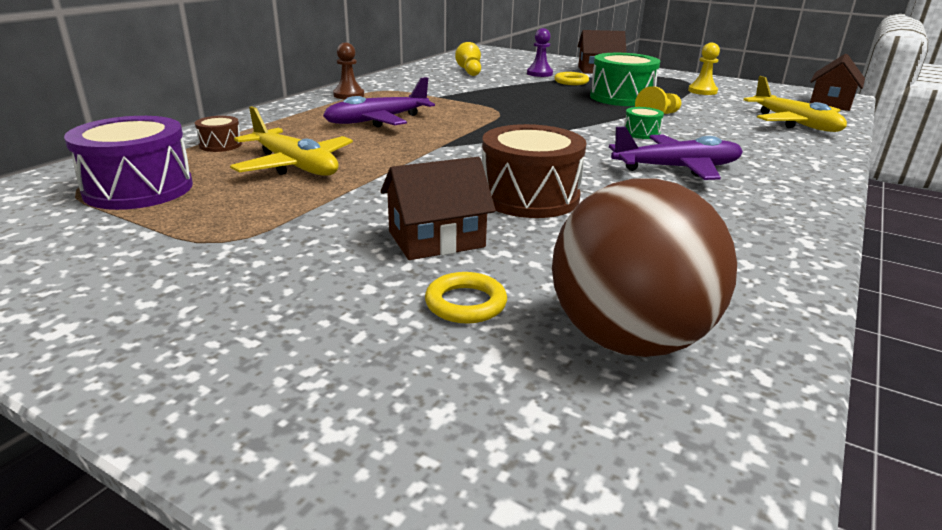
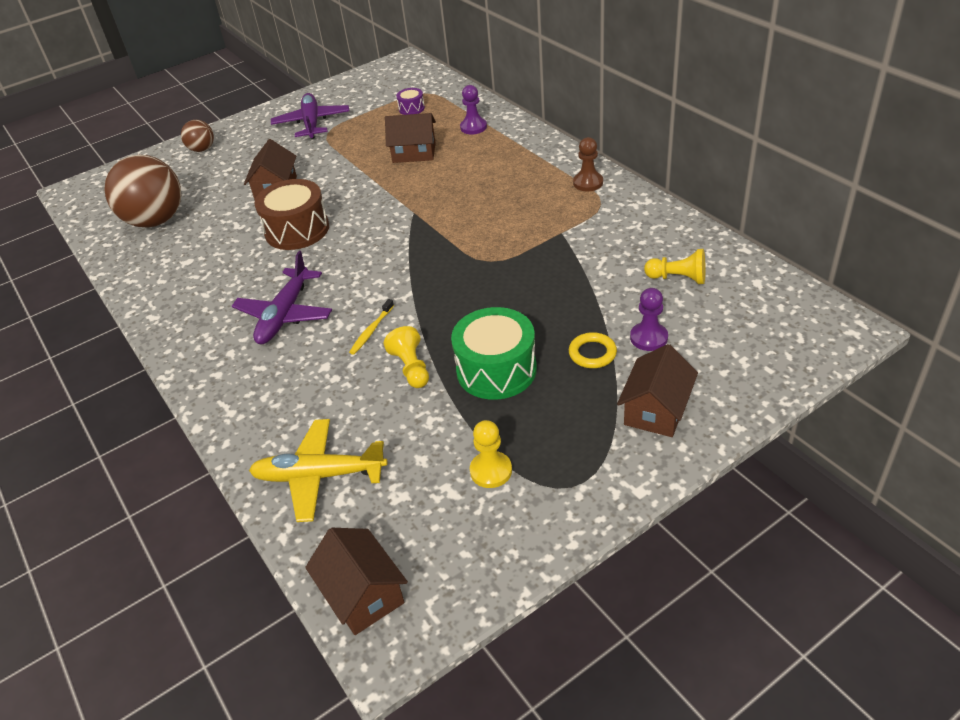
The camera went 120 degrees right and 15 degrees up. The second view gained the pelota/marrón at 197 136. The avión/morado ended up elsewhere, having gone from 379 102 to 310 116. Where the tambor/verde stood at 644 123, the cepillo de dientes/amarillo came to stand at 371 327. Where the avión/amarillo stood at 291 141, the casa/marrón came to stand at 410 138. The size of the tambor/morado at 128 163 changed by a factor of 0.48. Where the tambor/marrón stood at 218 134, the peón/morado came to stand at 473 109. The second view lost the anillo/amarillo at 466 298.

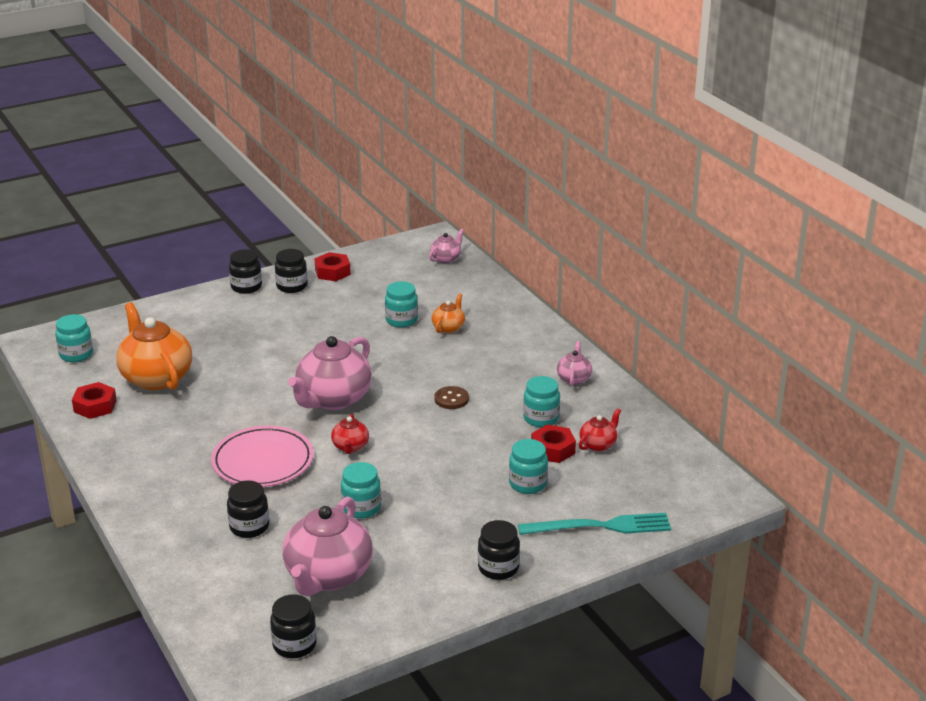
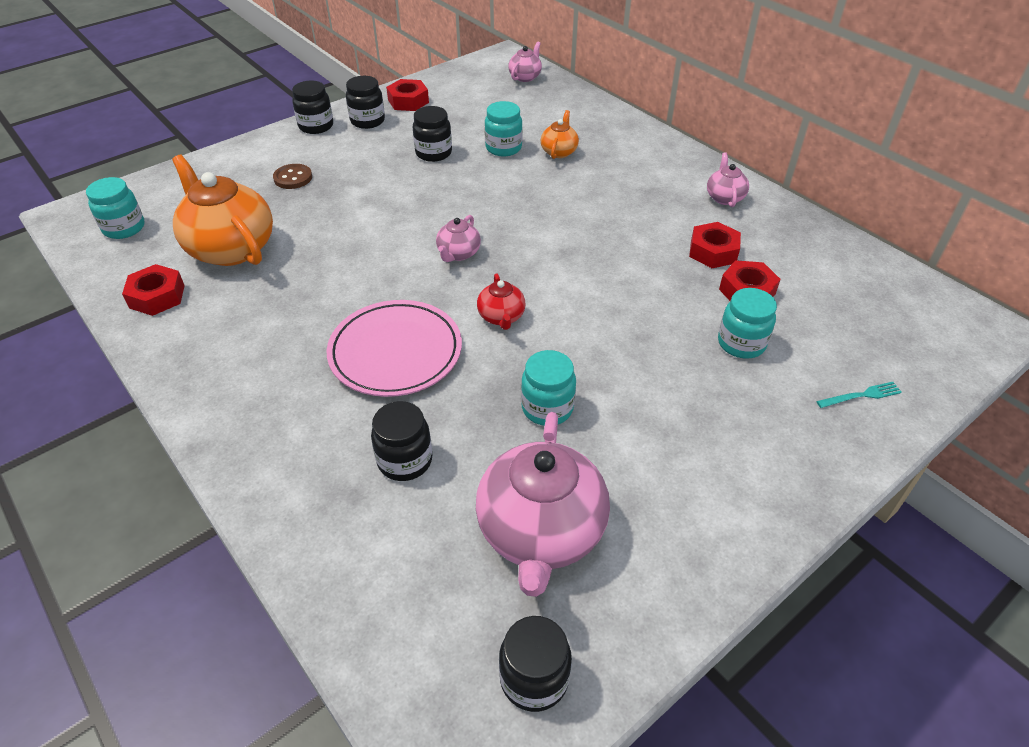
The camera went 10 degrees left and 15 degrees up. The botón/marrón ended up elsewhere, having gone from 452 397 to 292 176. The tarro/negro ended up elsewhere, having gone from 499 550 to 432 134. The size of the tetera/rosa at 330 373 changed by a factor of 0.48. Where the tarro/turquesa stood at 541 401, the tuerca/rojo came to stand at 715 245. The size of the tenedor/turquesa at 594 524 changed by a factor of 0.45. The second view lost the tetera/rojo at 600 430.

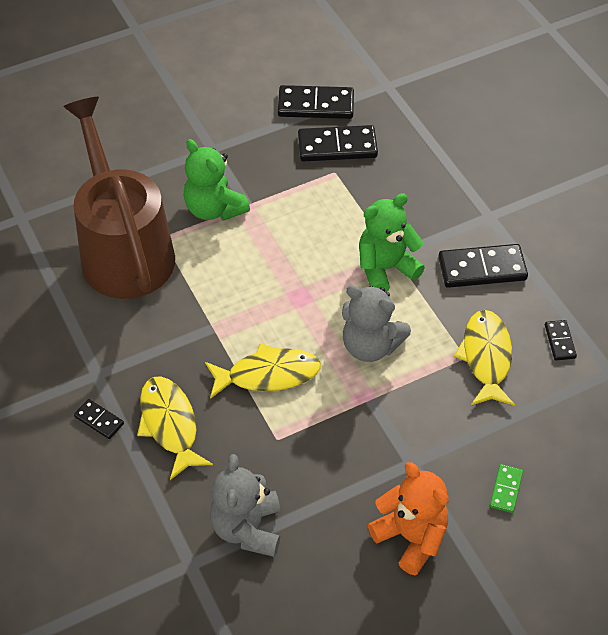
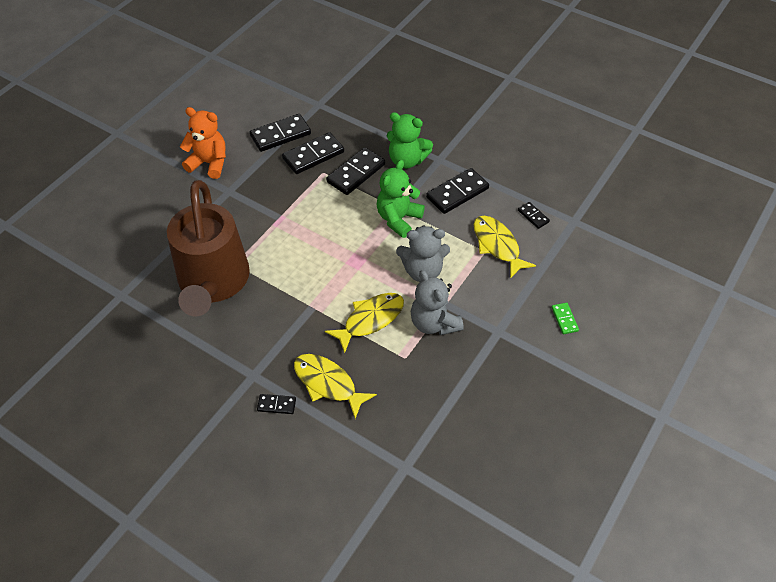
The camera went 30 degrees left and 0 degrees up. The regadera/marrón at 119 198 ended up facing another way, 135 degrees counterclockwise from before. The osito/naranja ended up elsewhere, having gone from 408 519 to 203 143. The second view gained the ficha de dominó/negro at 355 171. The osito/verde ended up elsewhere, having gone from 216 180 to 410 140. The osito/gris ended up elsewhere, having gone from 245 505 to 437 302.

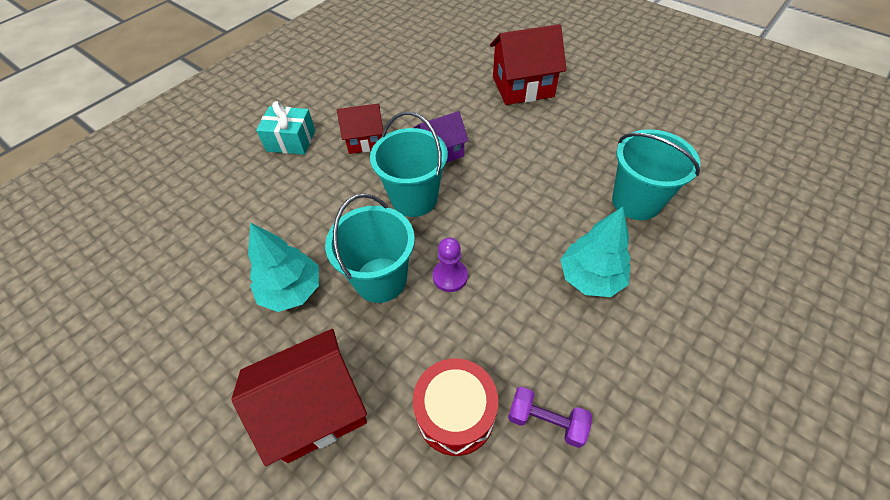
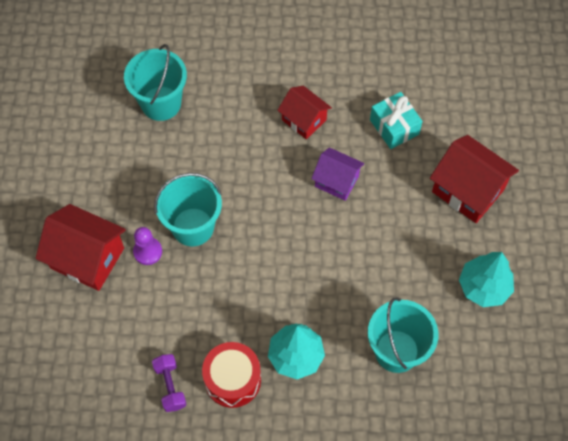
The camera went 50 degrees right and 10 degrees up. The balde/turquesa ended up elsewhere, having gone from 409 164 to 155 82. The peón/morado ended up elsewhere, having gone from 450 265 to 147 246. The tambor/rojo ended up elsewhere, having gone from 455 407 to 231 375. The regalo/turquesa ended up elsewhere, having gone from 285 128 to 396 120. The árbol/turquesa ended up elsewhere, having gone from 283 267 to 486 279.

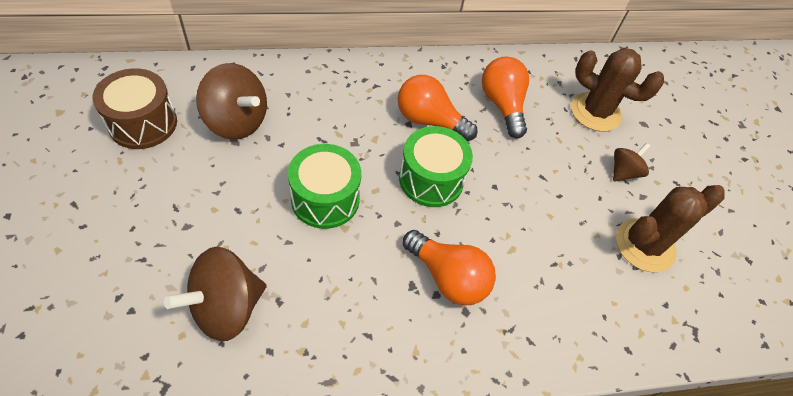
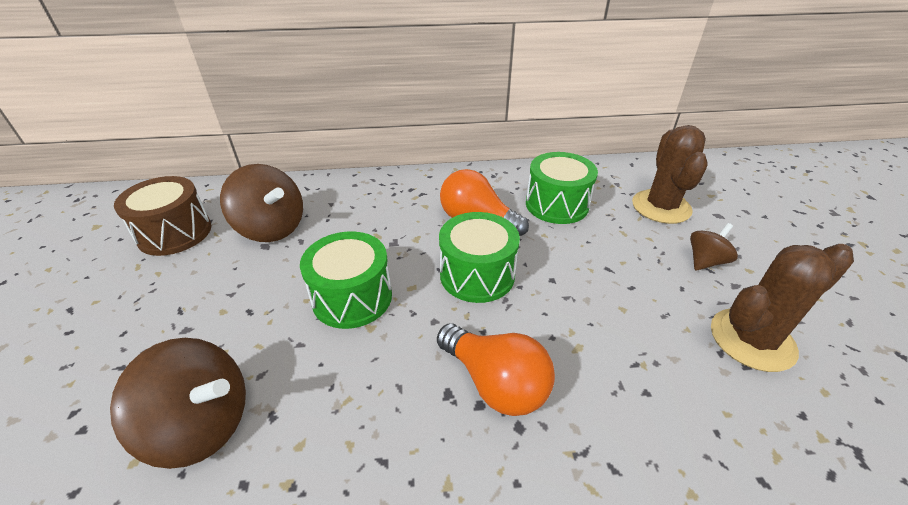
The camera went 10 degrees right and 15 degrees down. The peonza/marrón at 215 294 ended up facing another way, 135 degrees counterclockwise from before. Where the bombilla/naranja stood at 505 97, the tambor/verde came to stand at 562 188. The cactus/marrón at 617 90 ended up facing another way, 60 degrees clockwise from before.

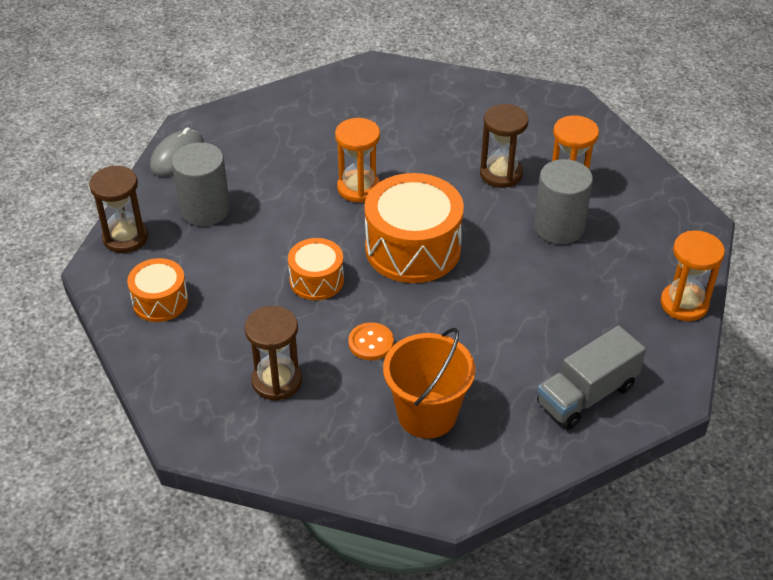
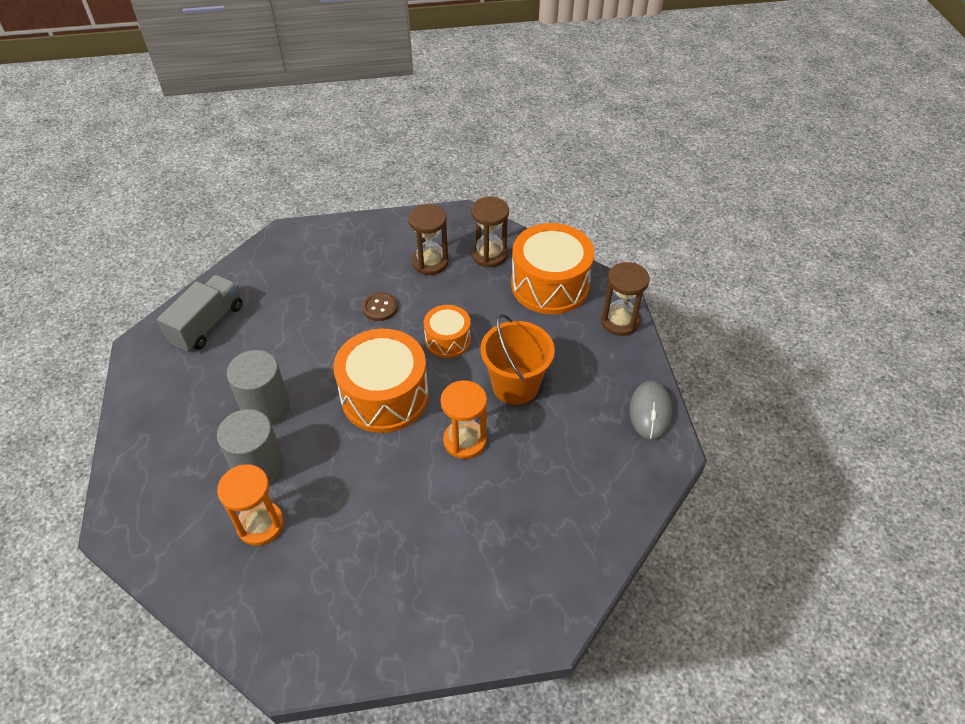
The camera went 155 degrees right and 5 degrees up. The cilindro/gris ended up elsewhere, having gone from 201 184 to 258 387. What was the botón/naranja at 371 341 turned into the botón/marrón at 380 306. The reloj de arena/marrón ended up elsewhere, having gone from 504 146 to 490 232. The balde/naranja ended up elsewhere, having gone from 429 383 to 518 359. The size of the tambor/naranja at 157 290 changed by a factor of 1.81. The second view lost the reloj de arena/naranja at 692 275.

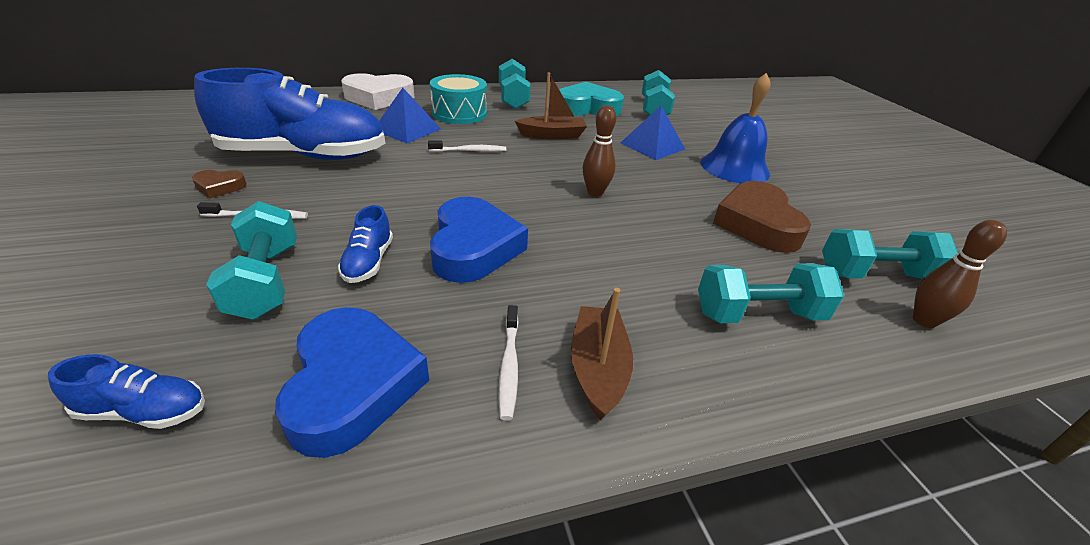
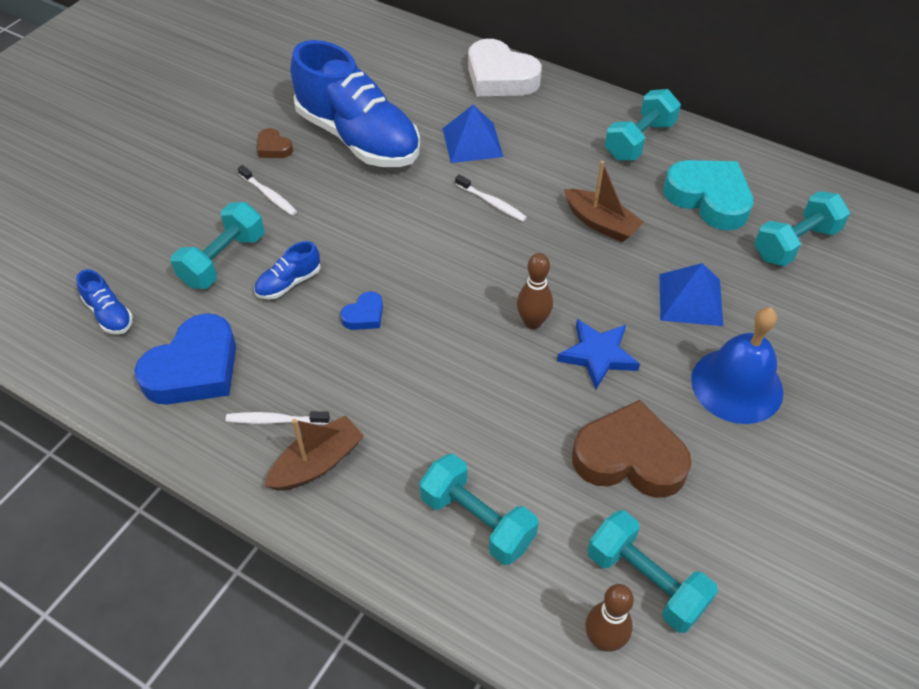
The camera went 50 degrees right and 15 degrees up. The cepillo de dientes/blanco at 508 362 ended up facing another way, 45 degrees clockwise from before. The size of the corazón/azul at 479 240 changed by a factor of 0.47. The second view gained the estrella/azul at 598 354. The corazón/marrón at 762 217 ended up facing another way, 60 degrees clockwise from before. The second view lost the tambor/turquesa at 458 99.

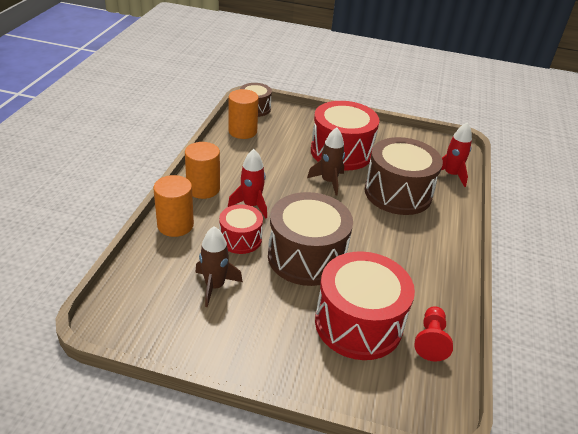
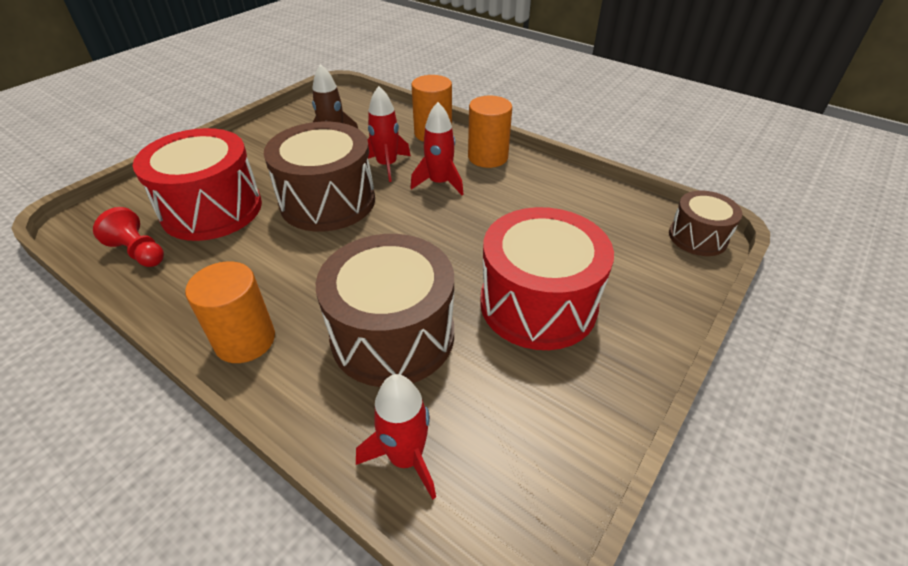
The camera went 115 degrees right and 5 degrees up. The cilindro/naranja ended up elsewhere, having gone from 243 114 to 230 312. Where the tambor/rojo stood at 241 229, the cohete/rojo came to stand at 389 134. The second view lost the cohete/marrón at 326 161.

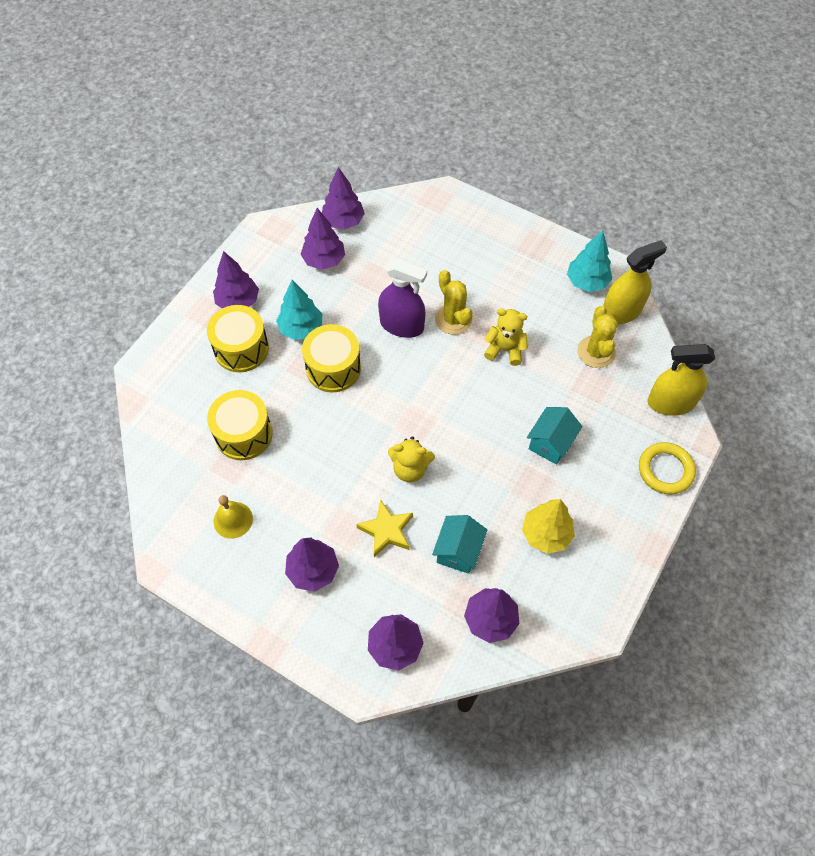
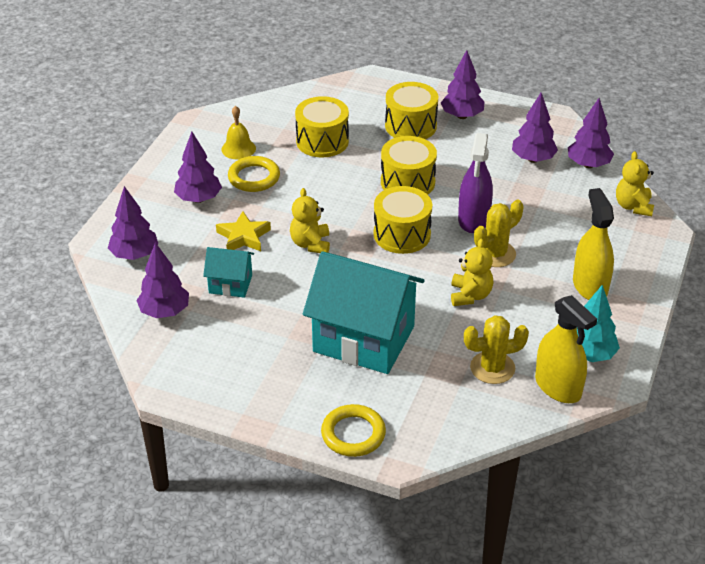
The camera went 80 degrees right and 20 degrees down. The second view gained the anillo/amarillo at 254 174. The size of the casa/turquesa at 555 436 changed by a factor of 2.09. The second view gained the tambor/amarillo at 403 220. The pulverizador/amarillo ended up elsewhere, having gone from 681 380 to 593 244. The second view gained the osito/amarillo at 635 183. The second view lost the árbol/turquesa at 299 310. The second view lost the árbol/amarillo at 548 526.

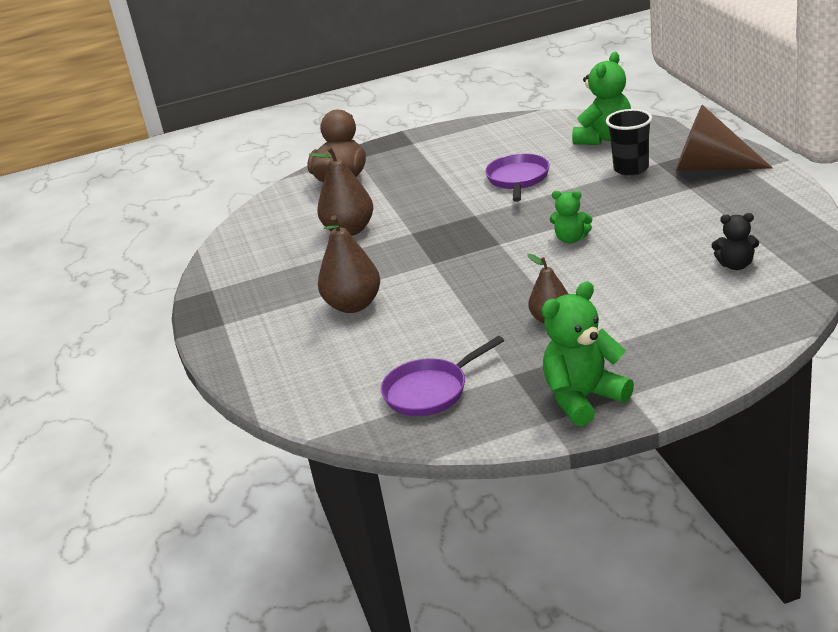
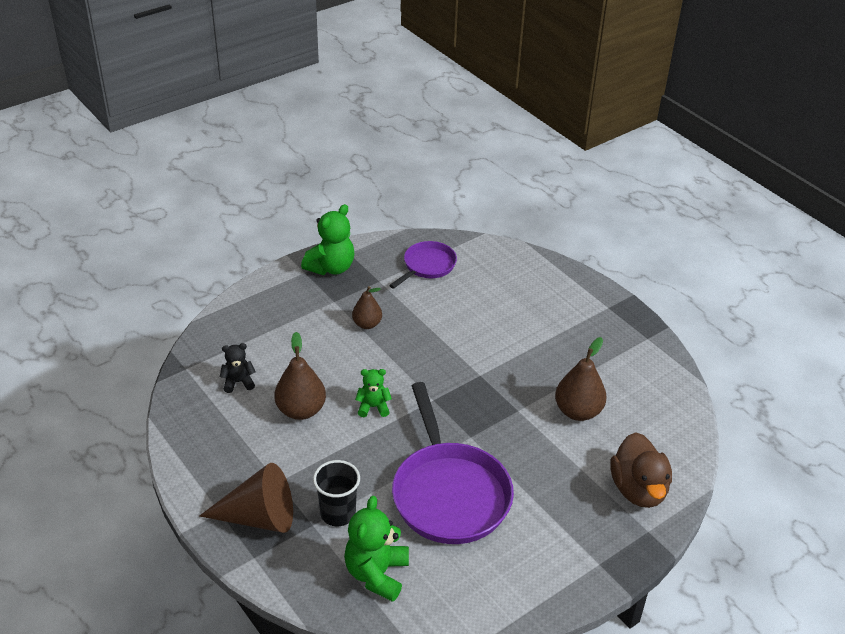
The camera went 155 degrees right and 10 degrees up. The pera/marrón ended up elsewhere, having gone from 349 264 to 300 376. The size of the sartén/morado at 517 177 changed by a factor of 1.83.

